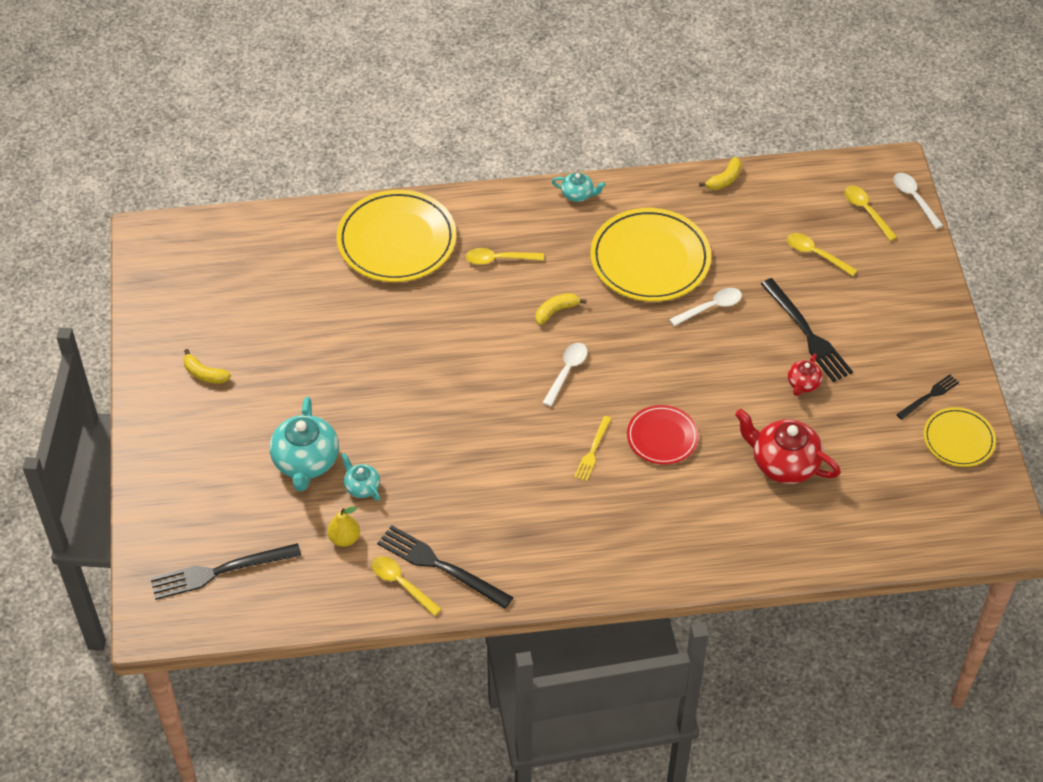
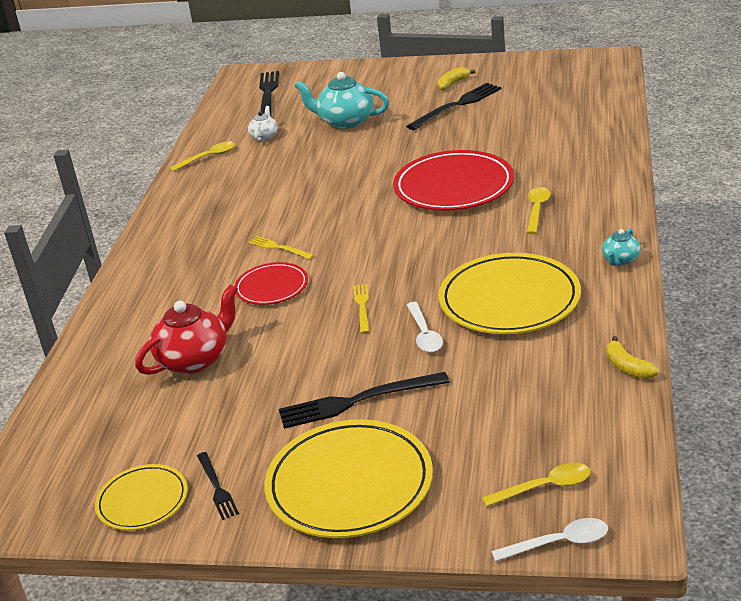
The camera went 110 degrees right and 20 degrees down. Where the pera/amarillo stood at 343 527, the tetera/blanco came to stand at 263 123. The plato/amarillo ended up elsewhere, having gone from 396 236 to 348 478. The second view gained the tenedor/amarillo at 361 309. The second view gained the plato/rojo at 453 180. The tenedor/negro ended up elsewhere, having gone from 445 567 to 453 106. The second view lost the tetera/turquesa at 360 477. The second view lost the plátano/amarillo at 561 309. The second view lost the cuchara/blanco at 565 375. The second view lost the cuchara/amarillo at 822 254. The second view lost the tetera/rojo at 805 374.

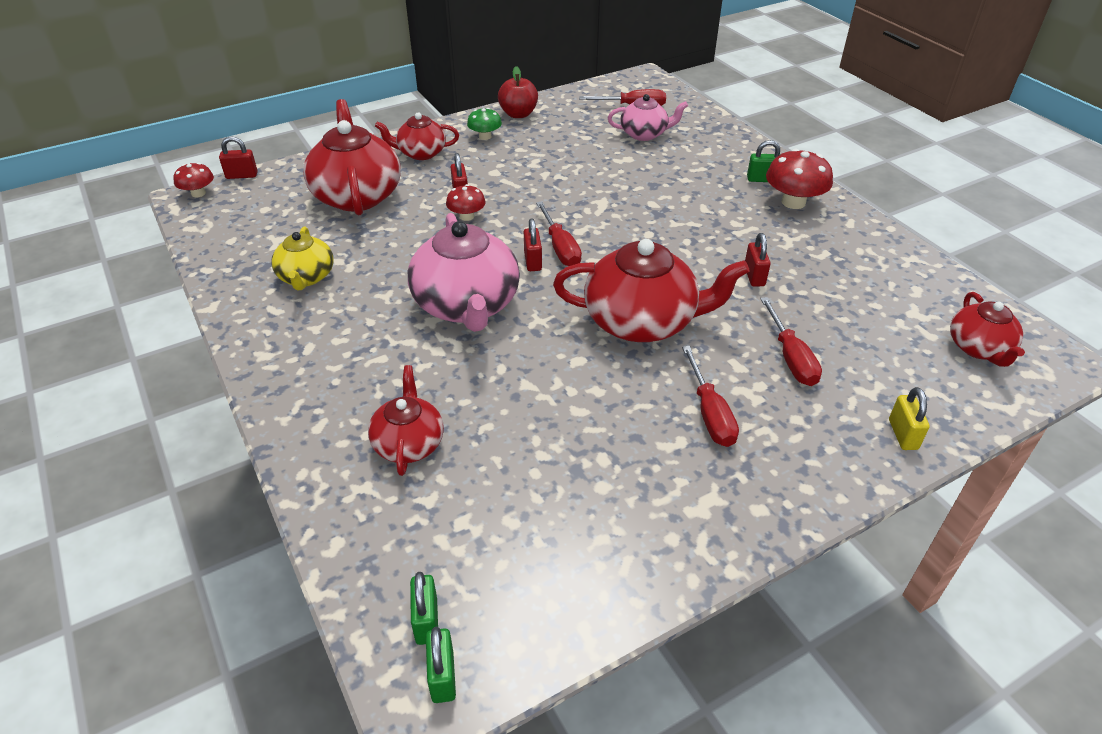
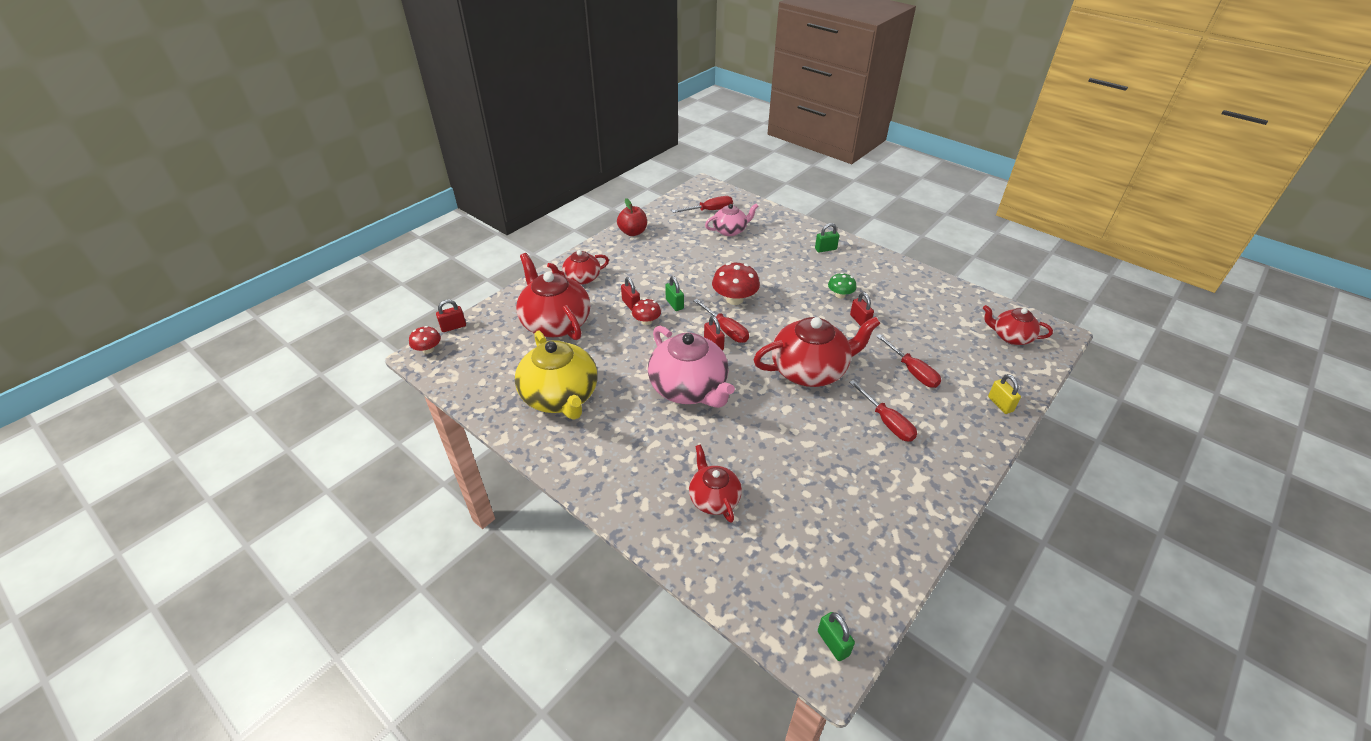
The camera went 20 degrees left and 0 degrees up. The size of the tetera/amarillo at 302 258 changed by a factor of 1.76. The candado/verde ended up elsewhere, having gone from 424 608 to 674 293. The seta/rojo ended up elsewhere, having gone from 799 179 to 736 284. The seta/verde ended up elsewhere, having gone from 484 124 to 842 285. The tetera/rojo at 987 329 ended up facing another way, 135 degrees clockwise from before.

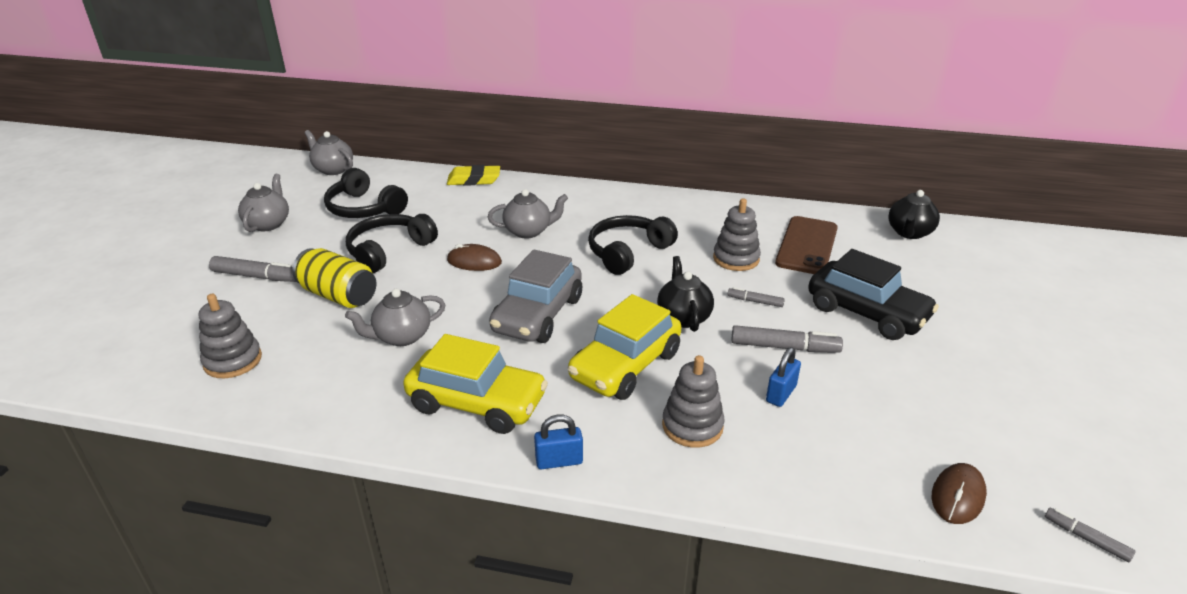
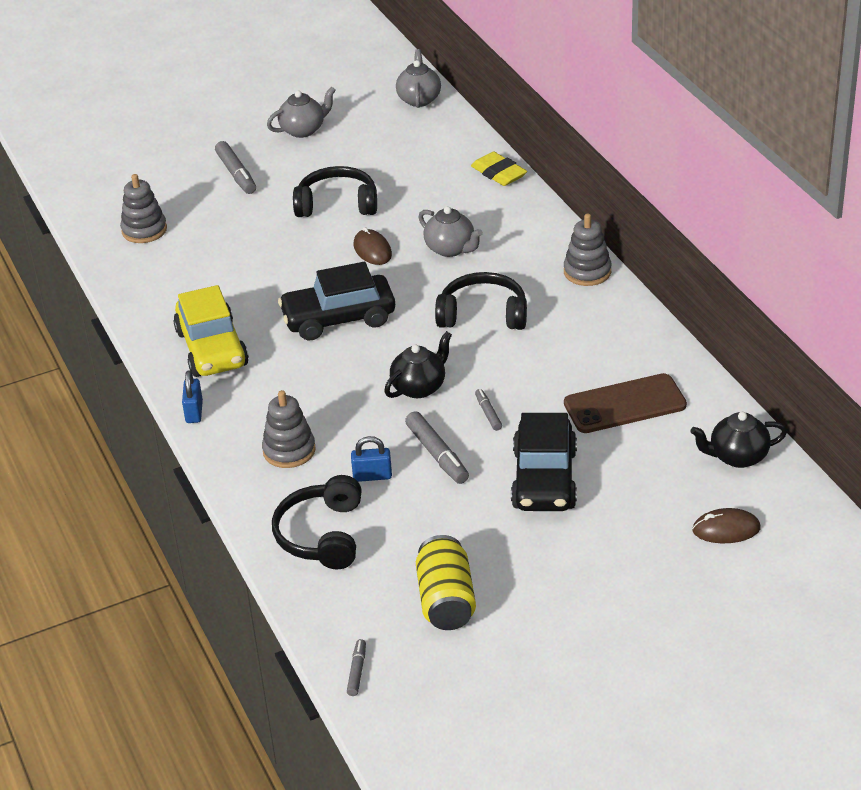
The camera went 55 degrees right and 5 degrees up. The candado/azul at 558 441 ended up facing another way, 45 degrees clockwise from before. The auriculares/negro ended up elsewhere, having gone from 366 193 to 317 522. What was the coche/gris at 535 296 turned into the coche/negro at 336 301. The lata/amarillo ended up elsewhere, having gone from 334 278 to 446 582. The juguete apilable/gris ended up elsewhere, having gone from 737 234 to 587 250. The ratón/marrón ended up elsewhere, having gone from 959 493 to 726 525. The second view lost the tetera/gris at 395 317. The second view lost the coche/amarillo at 624 347.

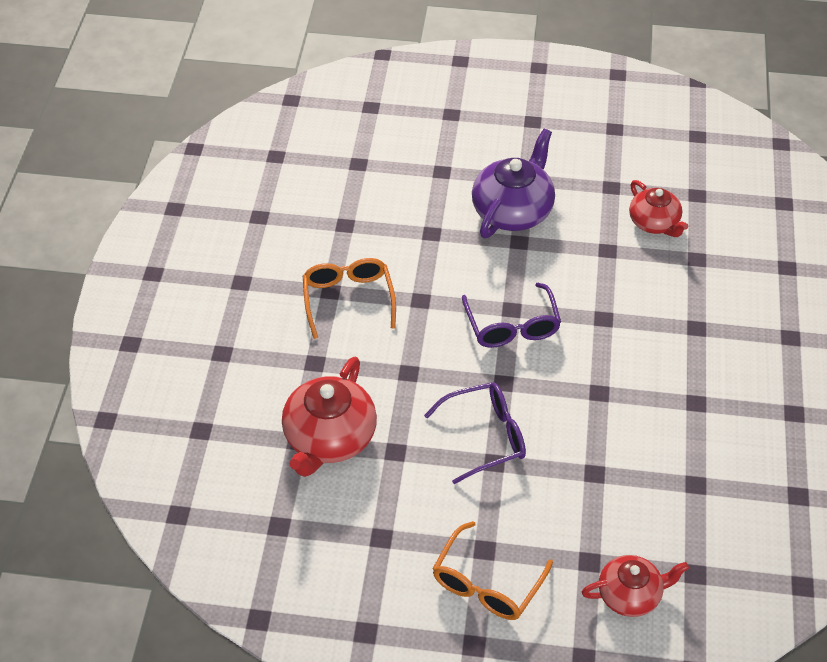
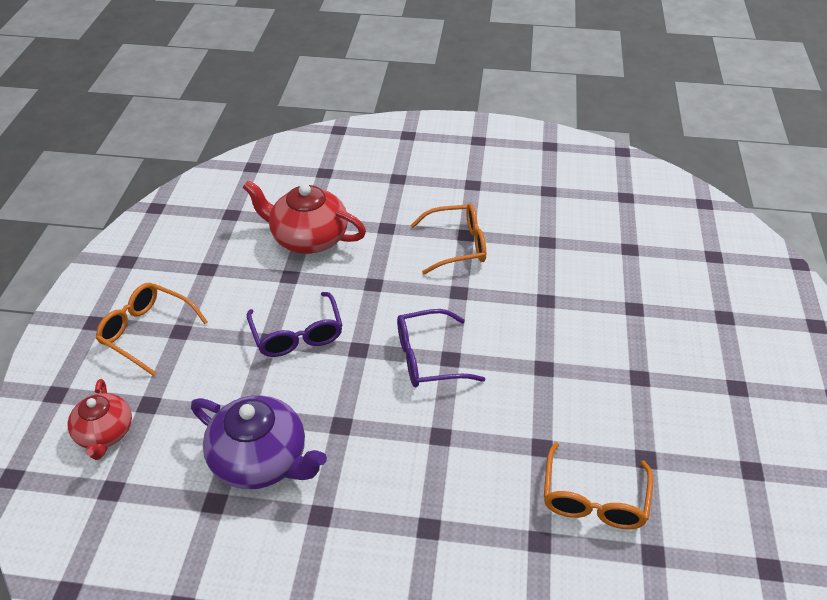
The camera went 90 degrees right and 5 degrees down. The tetera/morado ended up elsewhere, having gone from 513 183 to 259 442. Where the tetera/rojo stood at 658 208, the gafas/naranja came to stand at 598 485.

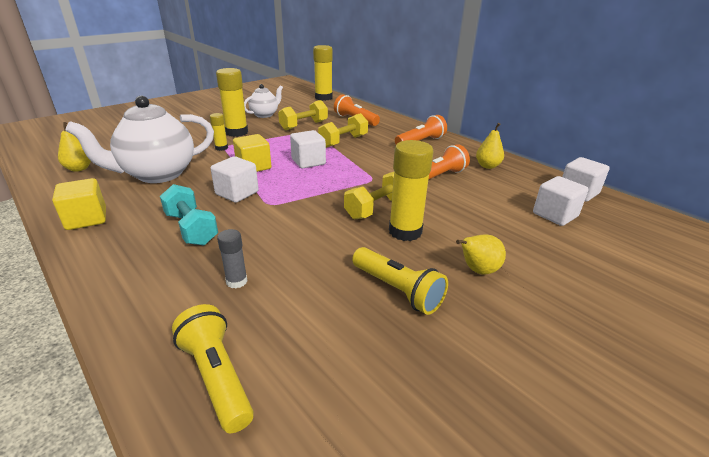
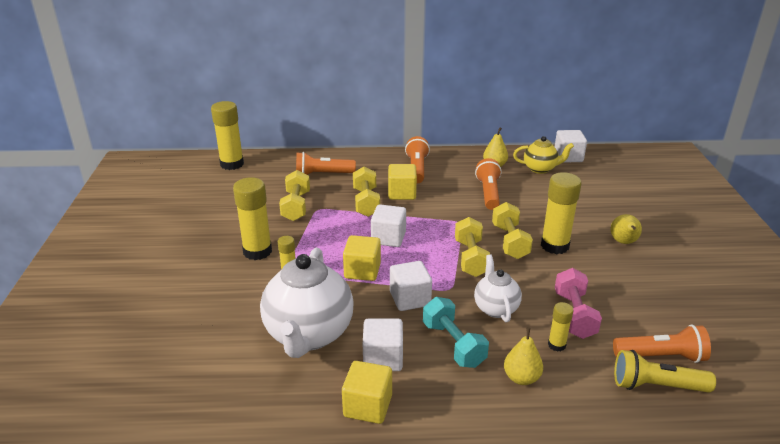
The camera went 50 degrees left and 0 degrees up. The cubo/blanco ended up elsewhere, having gone from 561 201 to 383 344. The second view gained the cubo/amarillo at 402 182. The mancuerna/turquesa at 189 215 ended up facing another way, 60 degrees clockwise from before. The second view gained the mancuerna/amarillo at 472 247. The tetera/blanco ended up elsewhere, having gone from 263 101 to 498 288. The pera/amarillo ended up elsewhere, having gone from 74 147 to 523 356. The second view gained the tetera/amarillo at 543 155. What was the barra de pegamento/gris at 232 258 turned into the barra de pegamento/amarillo at 561 327. The second view gained the mancuerna/rosa at 578 303. The second view gained the lámpara de mano/naranja at 662 344. The second view lost the lámpara de mano/amarillo at 400 281.

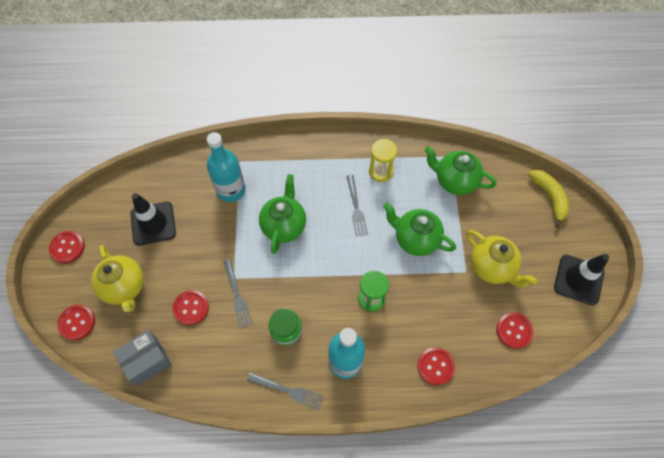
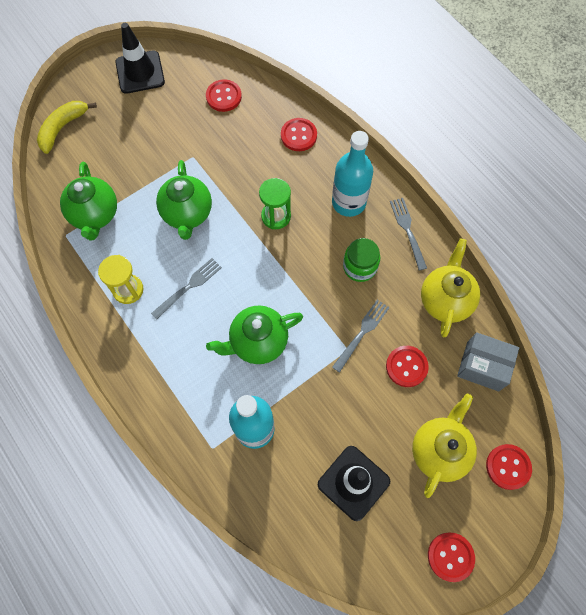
The camera went 125 degrees left and 5 degrees up. The tetera/amarillo ended up elsewhere, having gone from 502 258 to 450 288.

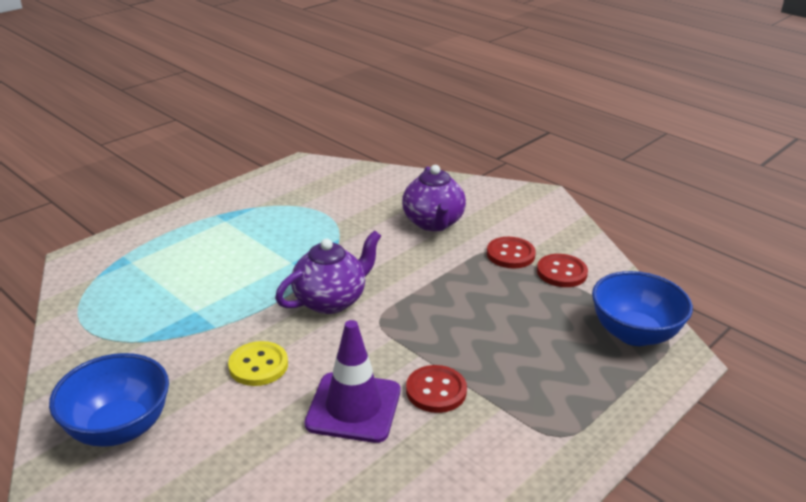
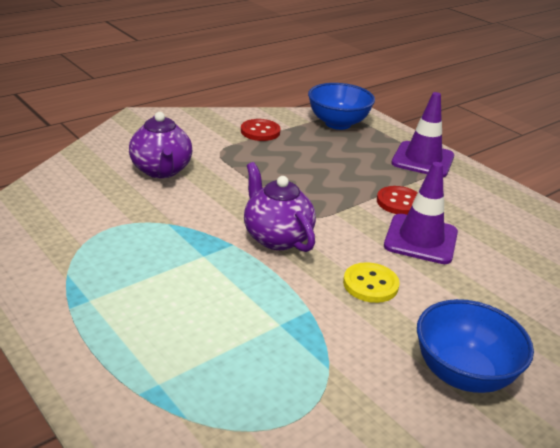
The camera went 85 degrees left and 0 degrees up. The tetera/morado at 434 198 ended up facing another way, 75 degrees clockwise from before. The second view gained the cono de tráfico/morado at 422 134. The second view lost the botón/rojo at 511 253.

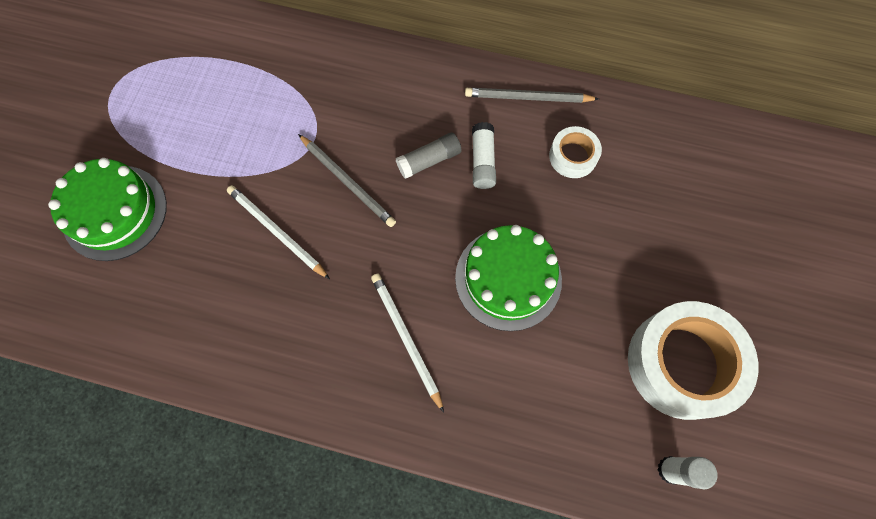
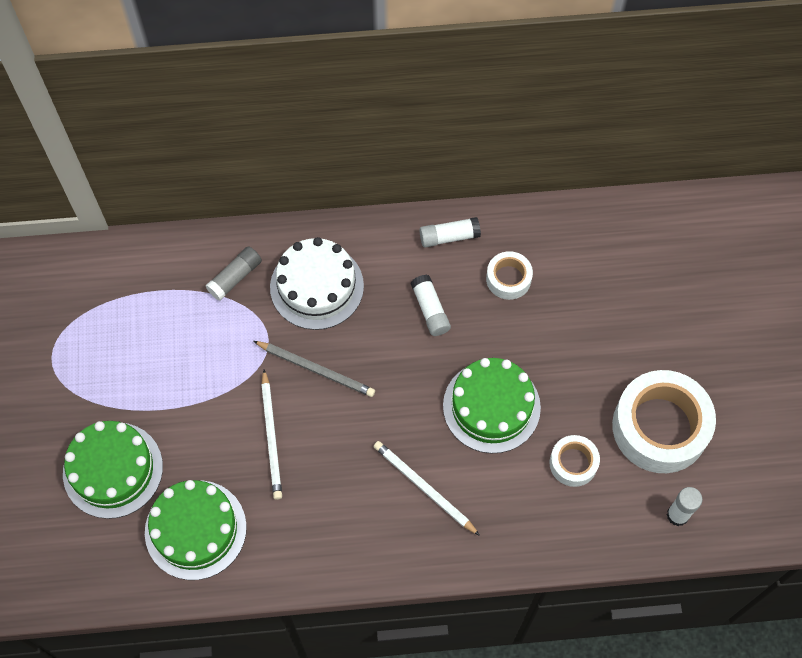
The camera went 20 degrees left and 5 degrees down. The second view gained the tarta/verde at 196 530. The barra de pegamento/gris ended up elsewhere, having gone from 429 155 to 233 273. The lápiz/blanco at 278 232 ended up facing another way, 120 degrees counterclockwise from before. The second view gained the tarta/blanco at 317 283. Where the lápiz/gris stood at 532 95, the barra de pegamento/blanco came to stand at 450 232. The second view gained the cinta adhesiva/blanco at 574 461.

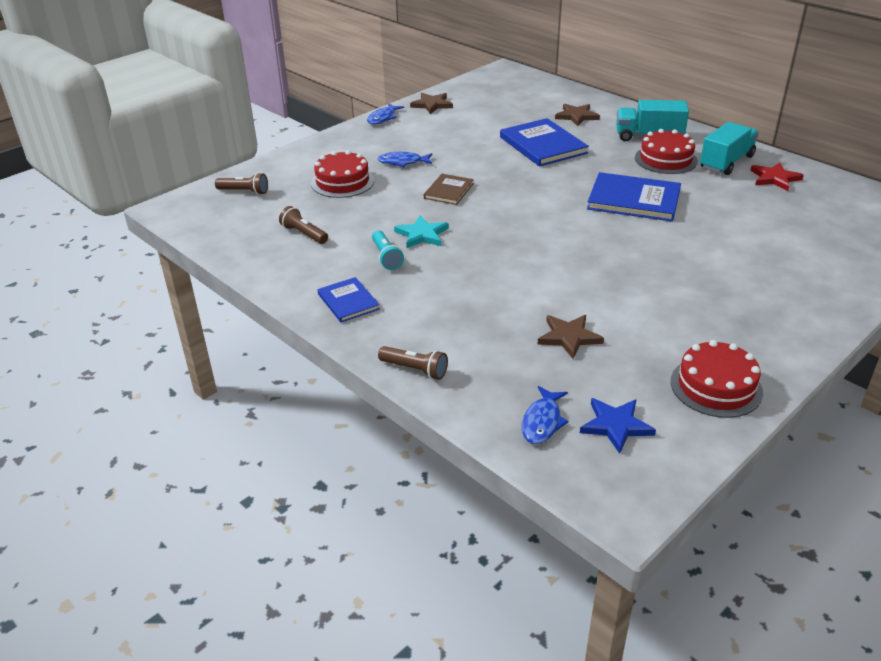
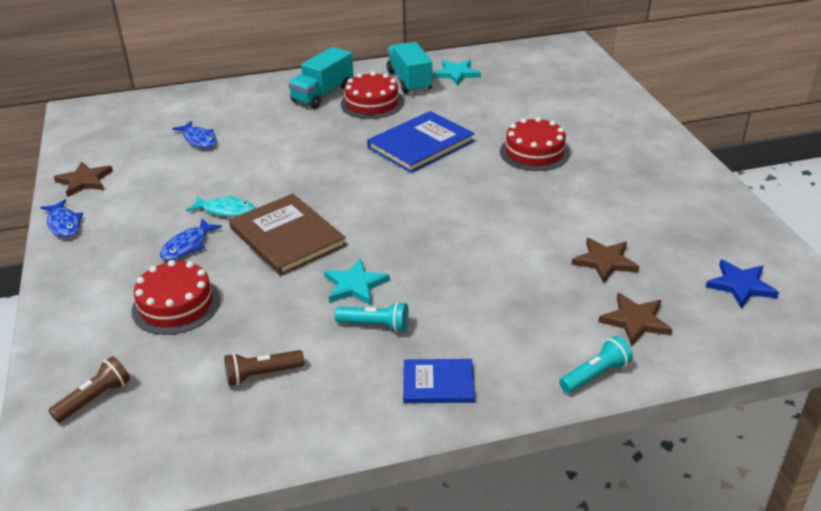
The camera went 60 degrees left and 0 degrees up. The pez/azul ended up elsewhere, having gone from 545 415 to 194 134. The second view gained the pez/turquesa at 220 206. The size of the libro/marrón at 449 189 changed by a factor of 1.75. What was the estrella/rojo at 777 176 turned into the estrella/turquesa at 457 72. The tarta/rojo ended up elsewhere, having gone from 717 379 to 535 144. What was the lámpara de mano/marrón at 413 363 turned into the lámpara de mano/turquesa at 596 364. The estrella/marrón ended up elsewhere, having gone from 577 115 to 635 319. The second view lost the libro/azul at 544 142.

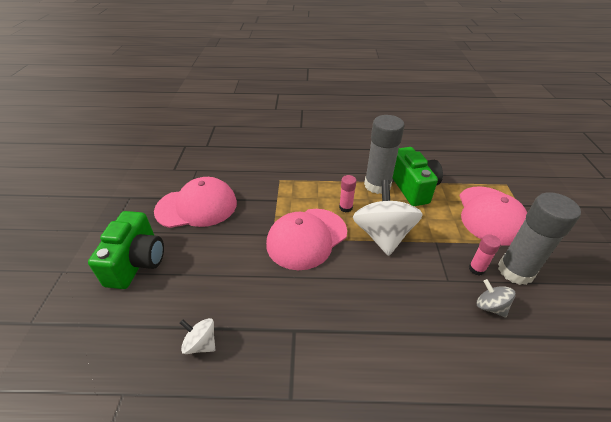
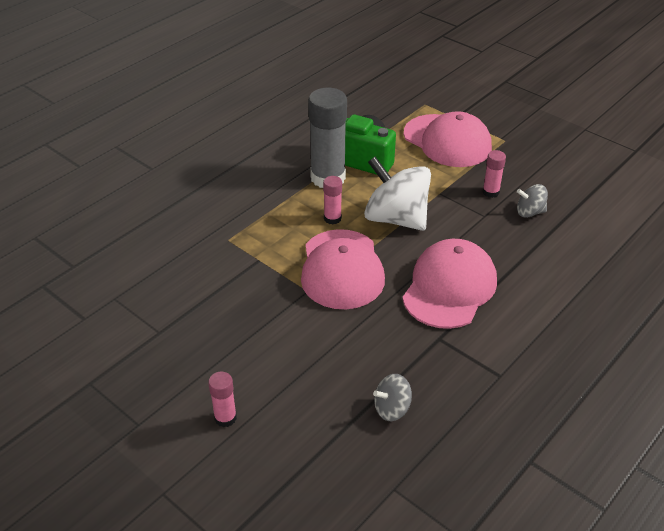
The camera went 50 degrees left and 0 degrees up. Where the cámara/verde stood at 126 250, the barra de pegamento/rosa came to stand at 222 399. What was the peonza/blanco at 198 336 turned into the peonza/gris at 392 397. The gorra/rosa ended up elsewhere, having gone from 195 202 to 449 284. The second view lost the barra de pegamento/gris at 539 238.

